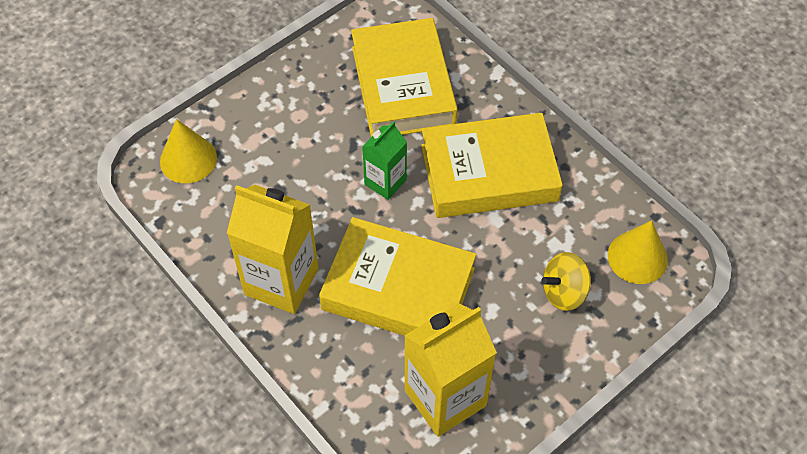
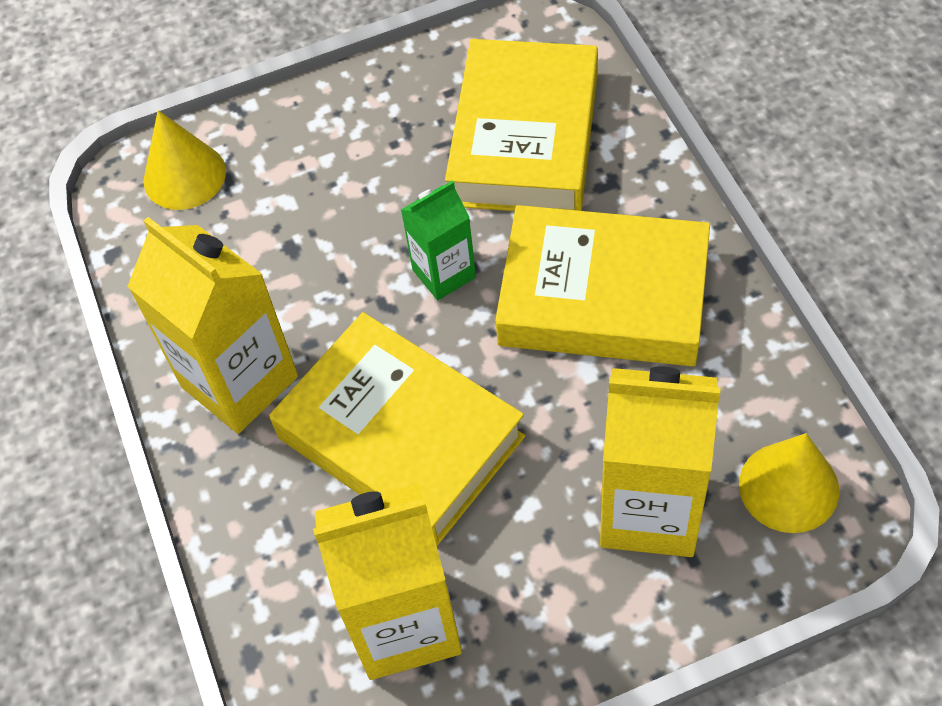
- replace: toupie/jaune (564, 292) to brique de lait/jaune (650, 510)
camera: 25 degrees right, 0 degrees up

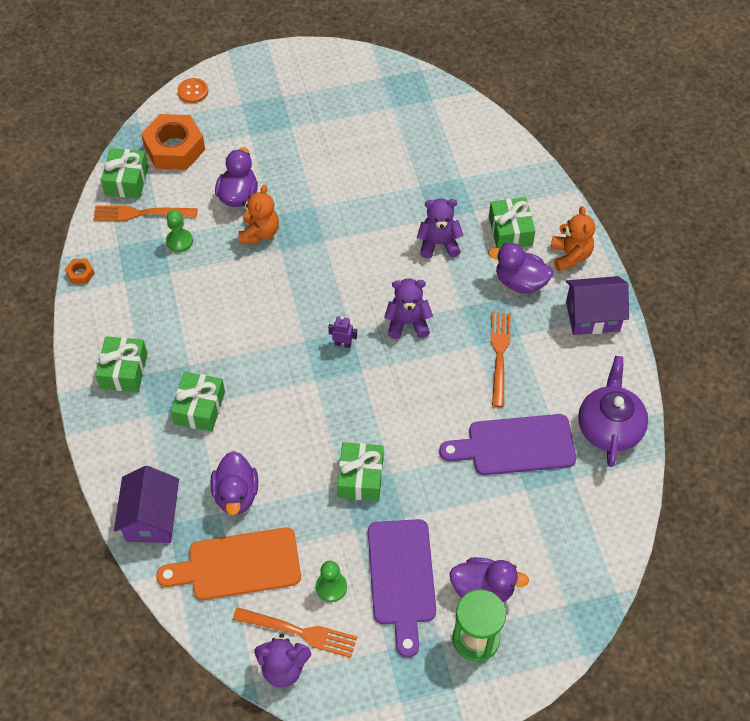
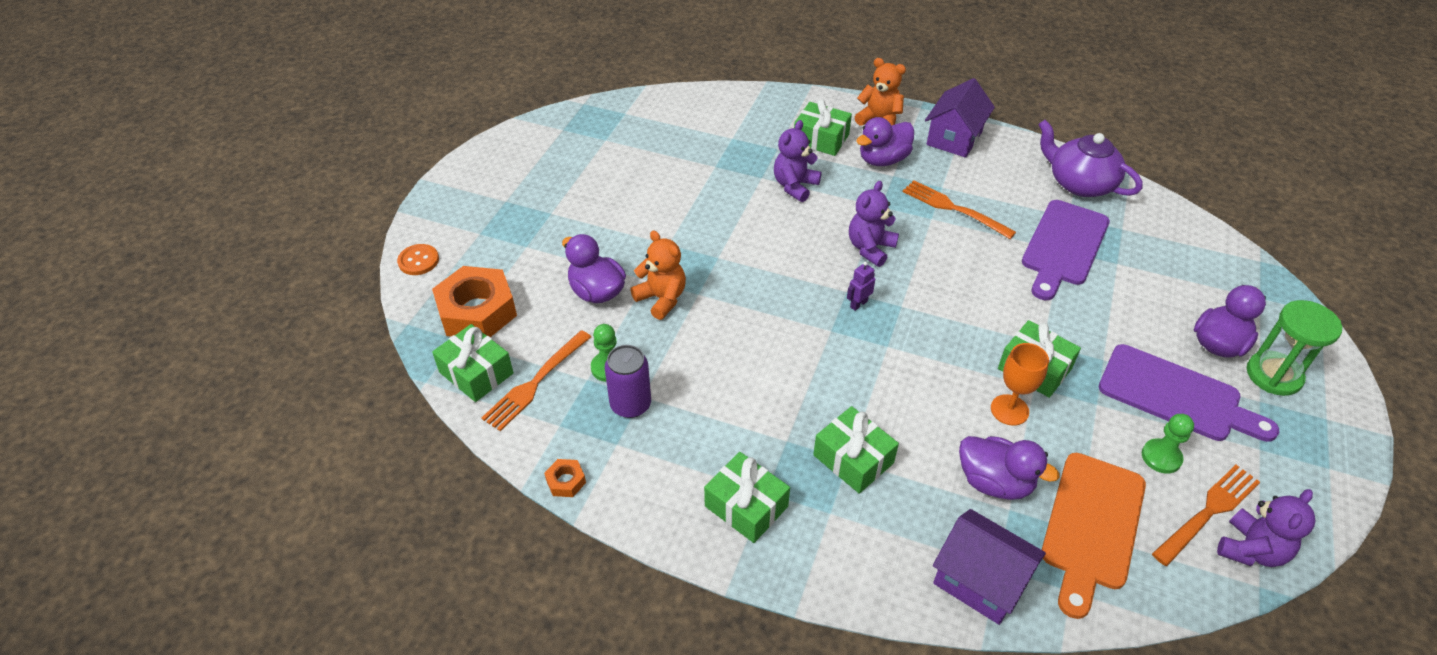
- insert: canette/violet (630, 404)
- insert: verre à pied/orange (1009, 410)
camera: 55 degrees left, 10 degrees down

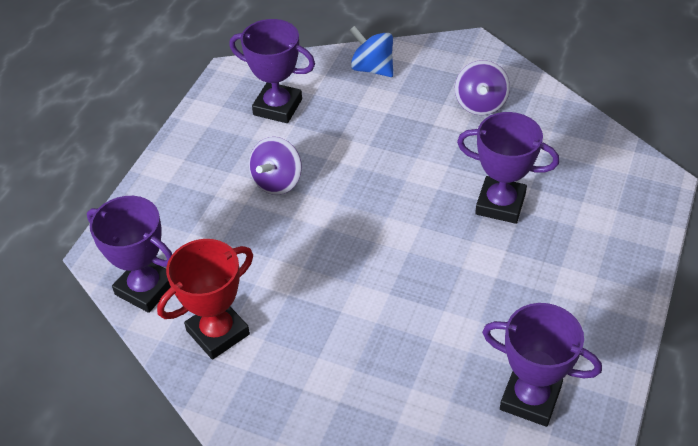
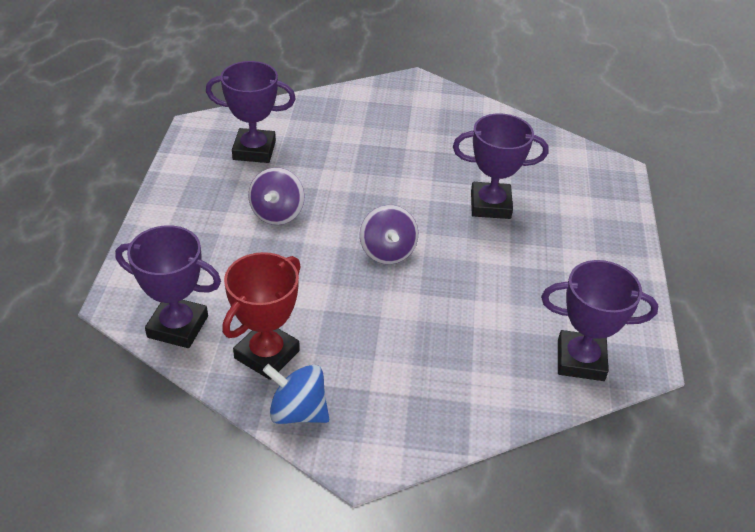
- move: toupie/bleu (372, 68) to (298, 411)
- move: toupie/violet (480, 104) to (387, 252)
camera: 20 degrees left, 5 degrees down

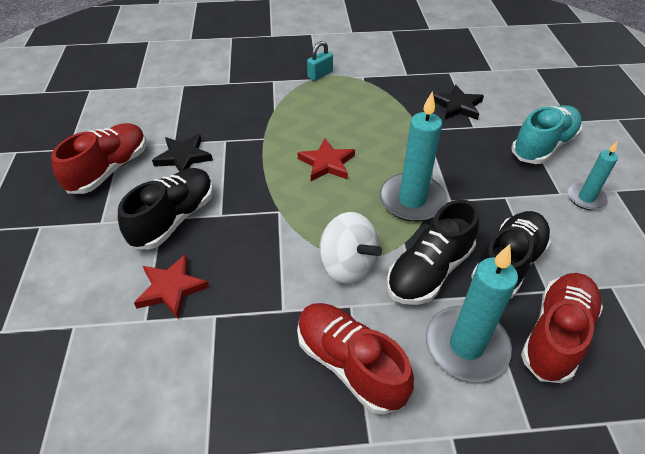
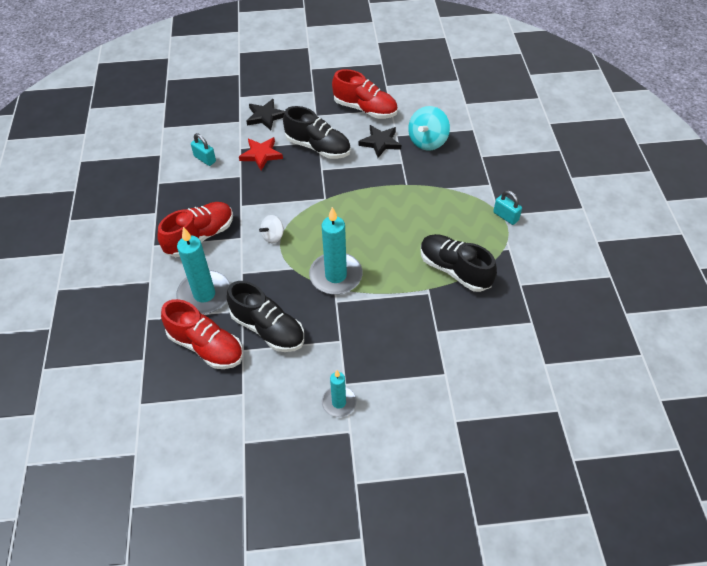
- insert: cadenas/turquoise (205, 159)
- move: étoile/noir (457, 106) to (265, 116)
- resize: toupie/blanc (348, 265) = (273, 236) x0.59
- insert: toupie/turquoise (427, 141)
- move: chaussure/noir (429, 271) to (454, 270)
- delete: étoile/rouge (327, 163)
- delete: chaussure/turquoise (543, 146)
camera: 90 degrees right, 5 degrees up

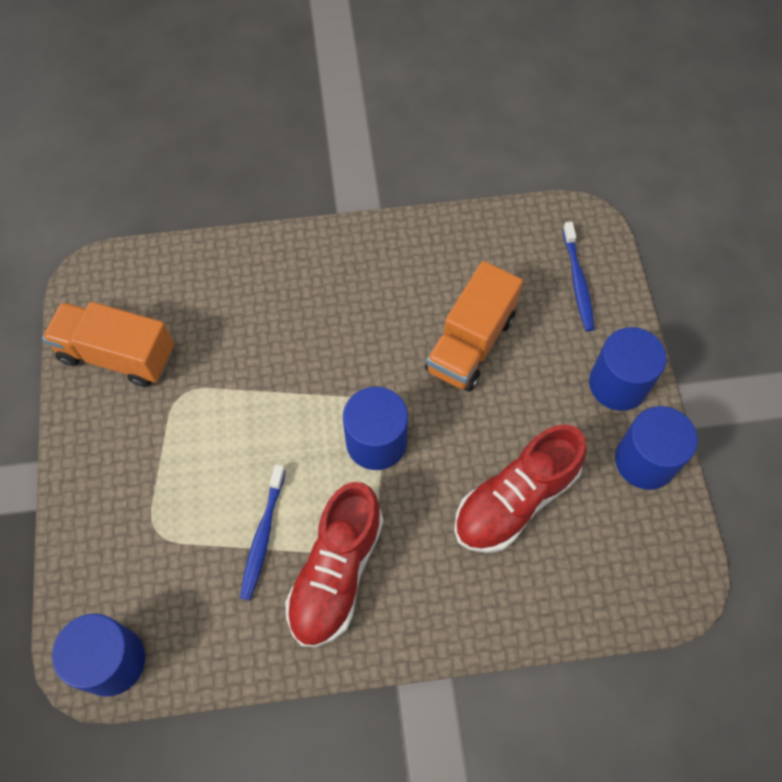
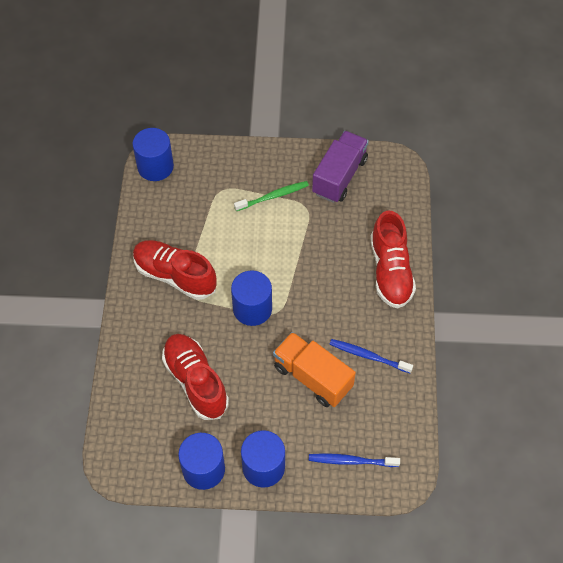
- insert: brosse à dents/vert (273, 196)
- recolor: camion/orange (117, 355) to camion/violet (339, 176)
- move: brosse à dents/bleu (262, 536) to (368, 356)
- insert: chaussure/rouge (390, 271)
camera: 100 degrees right, 5 degrees down

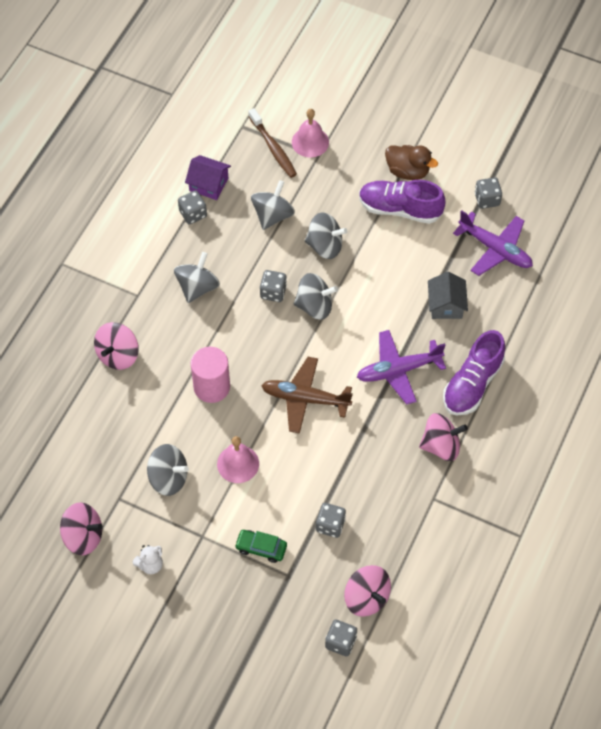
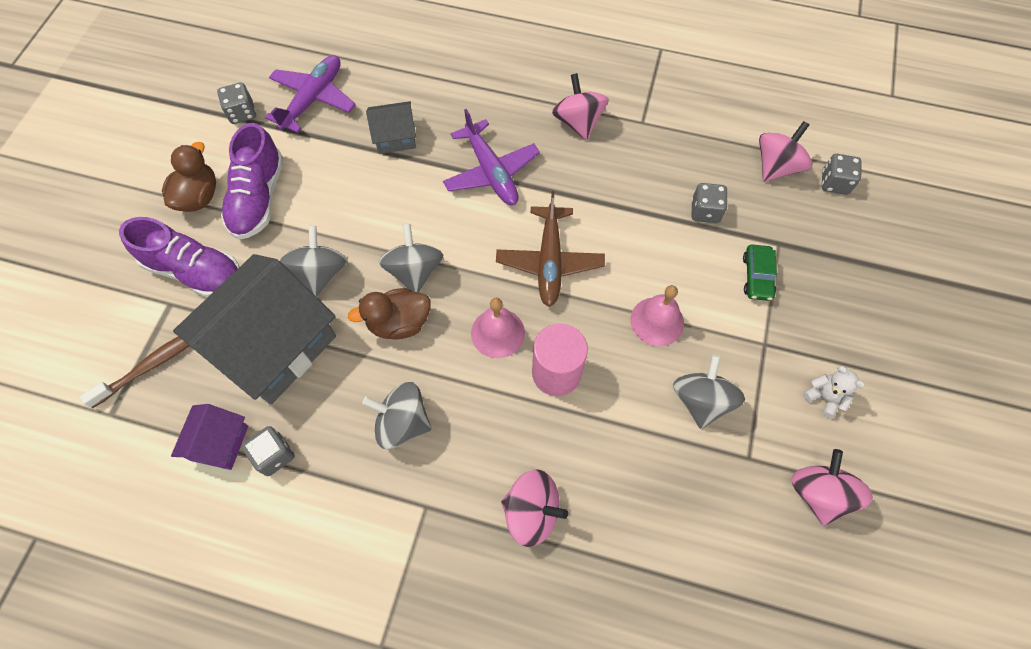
- move: chaussure/violet (472, 384) to (195, 271)
- replace: toupie/gris (273, 215) to maison/gris (273, 345)
- replace: dé/gris (273, 292) to canard/marron (399, 323)
- move: cloche/rose (310, 142) to (498, 333)
camera: 100 degrees left, 5 degrees up

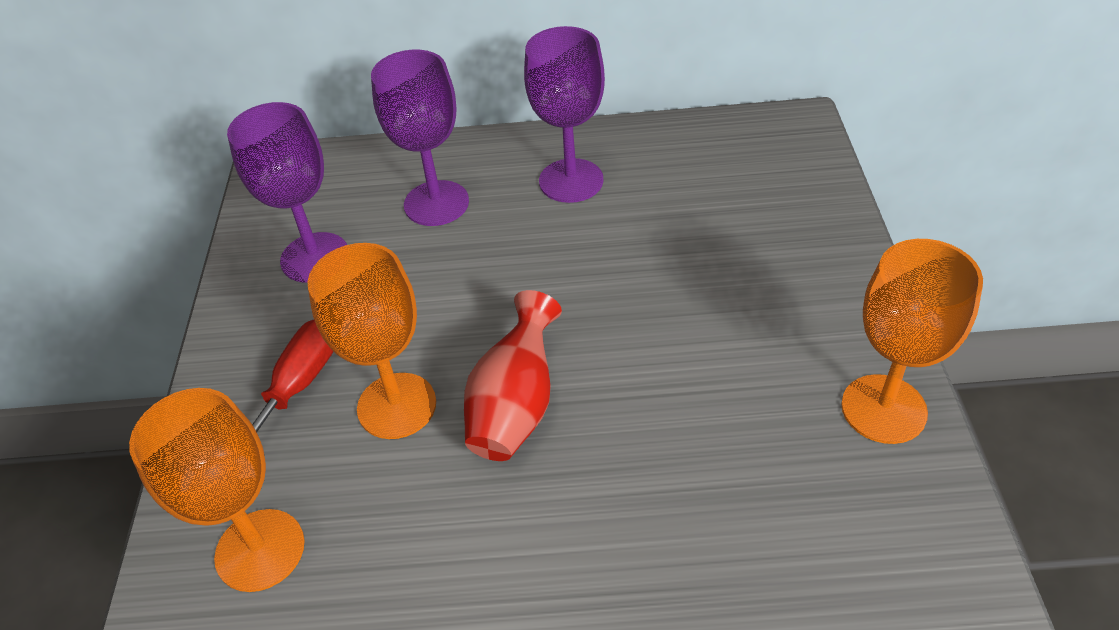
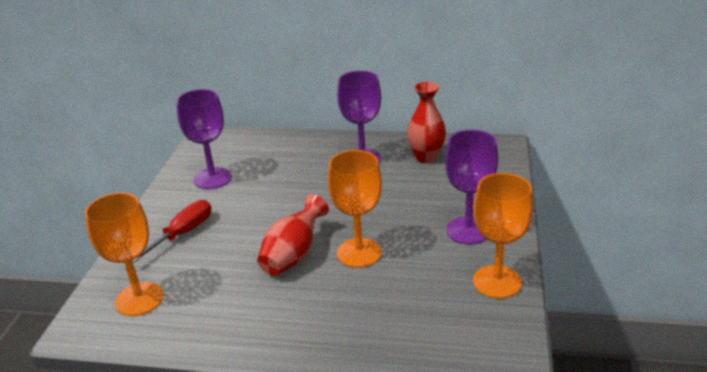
- move: verre à pied/orange (397, 406) to (359, 253)
- insert: vase/rouge (426, 157)
- move: verre à pied/violet (436, 203) to (468, 230)
camera: 10 degrees right, 15 degrees down

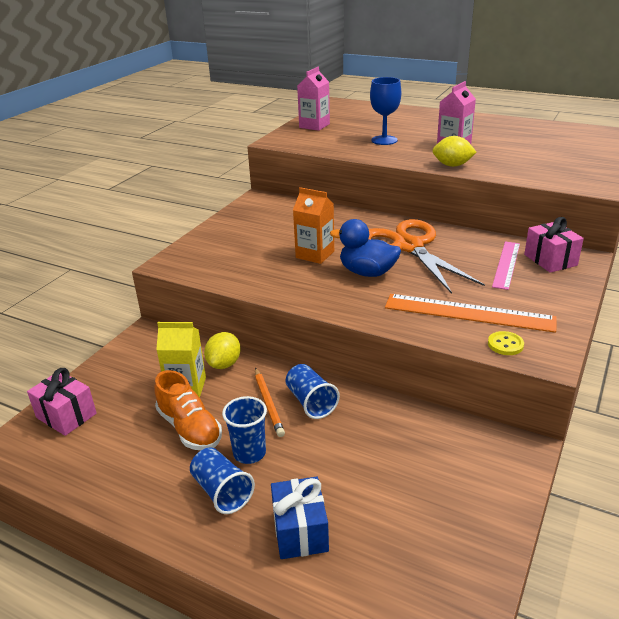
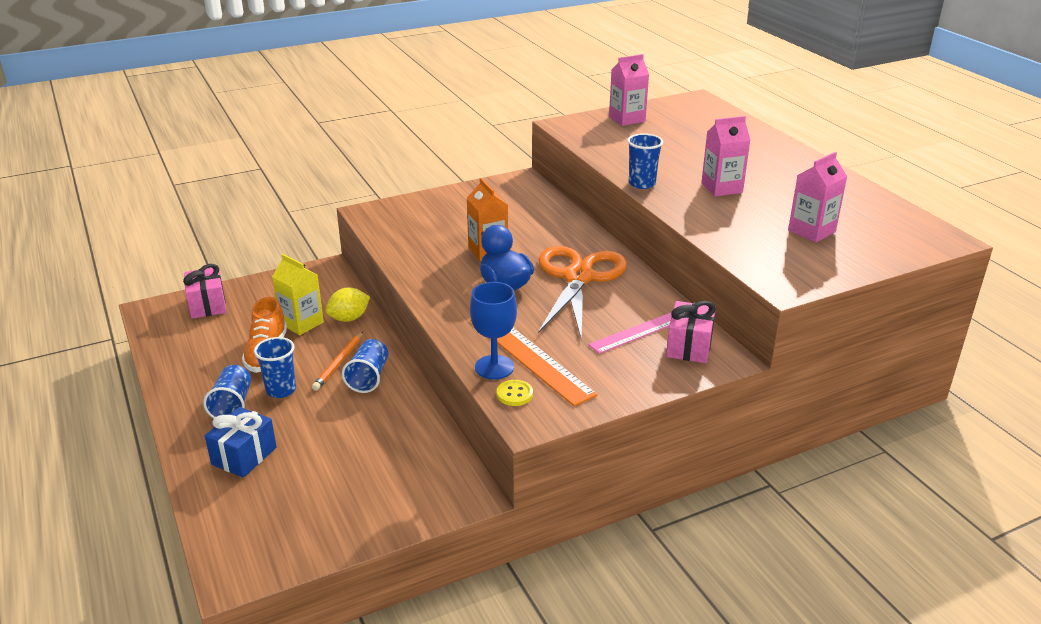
- move: verre à pied/bleu (384, 140) to (494, 367)
- insert: gobelet/bleu (642, 184)
- insert: brique de lait/rose (811, 231)
- delete: citron/jaune (452, 165)
camera: 35 degrees right, 0 degrees up

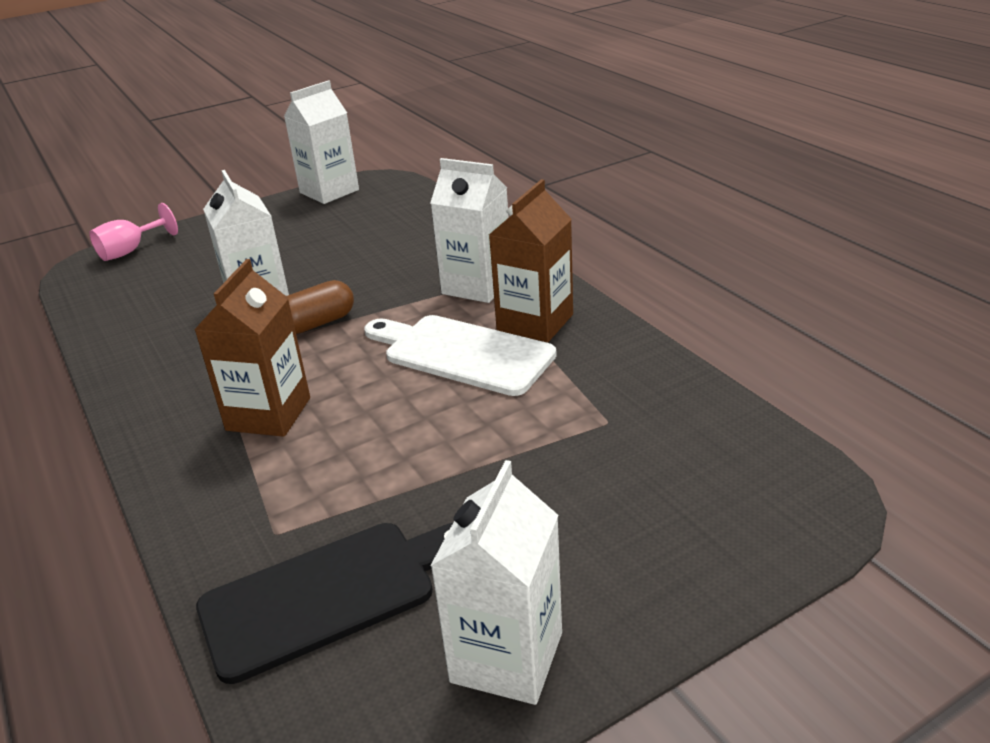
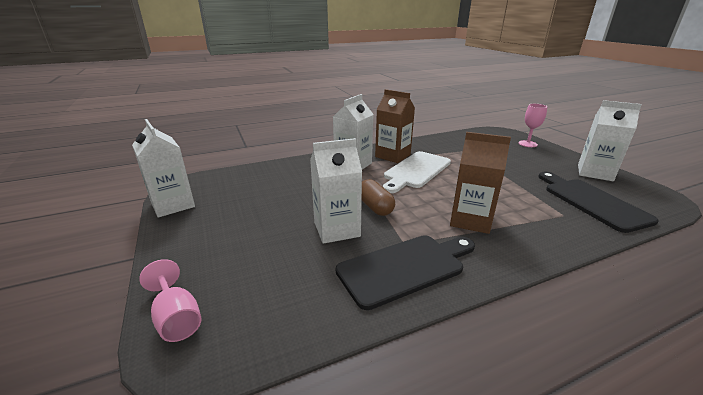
- insert: planche à découper/noir (405, 268)
- insert: verre à pied/rose (527, 144)
camera: 85 degrees left, 5 degrees down

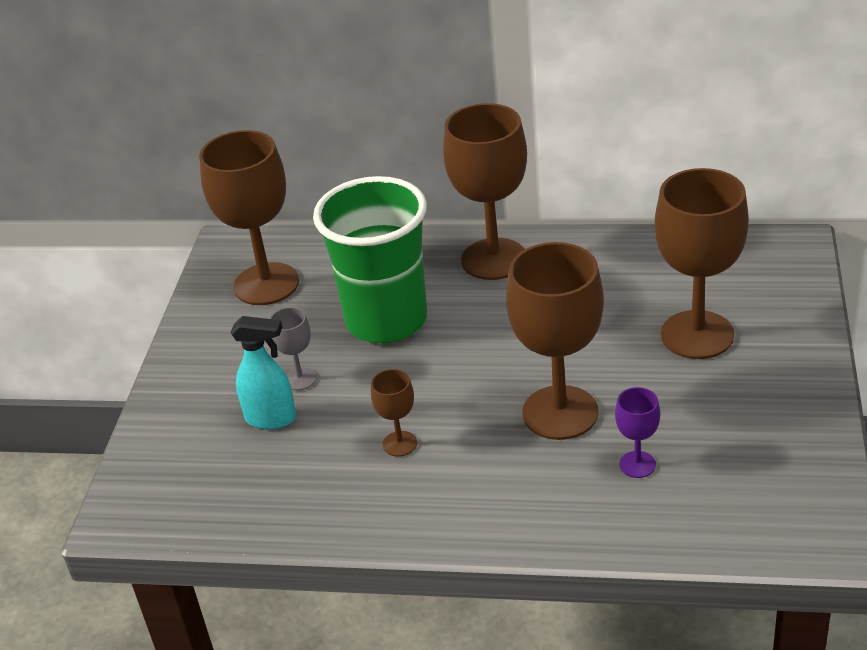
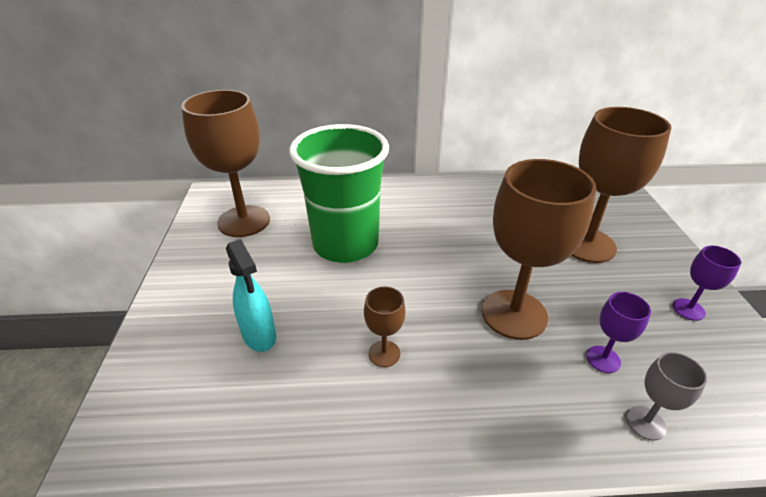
- rotate: vaporisateur/turquoise (271, 419) = (259, 336) 60 degrees clockwise
- move: verre à pied/gris (300, 379) to (645, 423)
- insert: verre à pied/violet (688, 309)
- delete: verre à pied/marron (494, 259)
camera: 15 degrees left, 0 degrees up

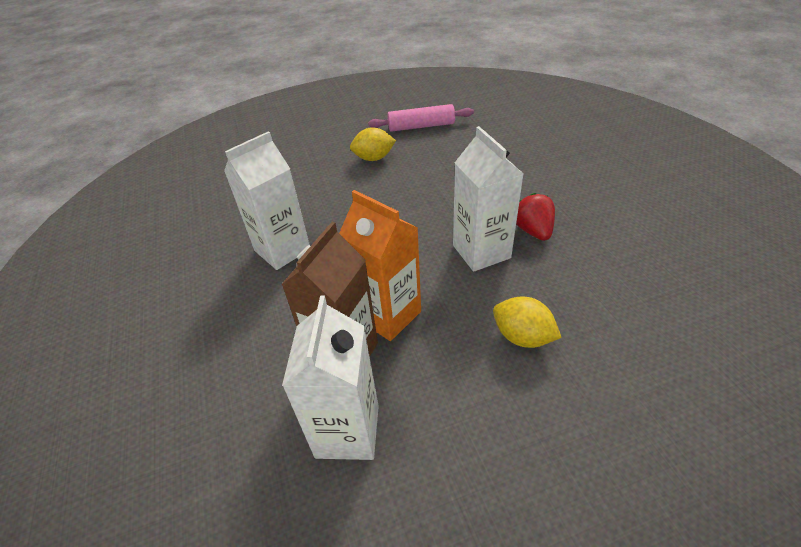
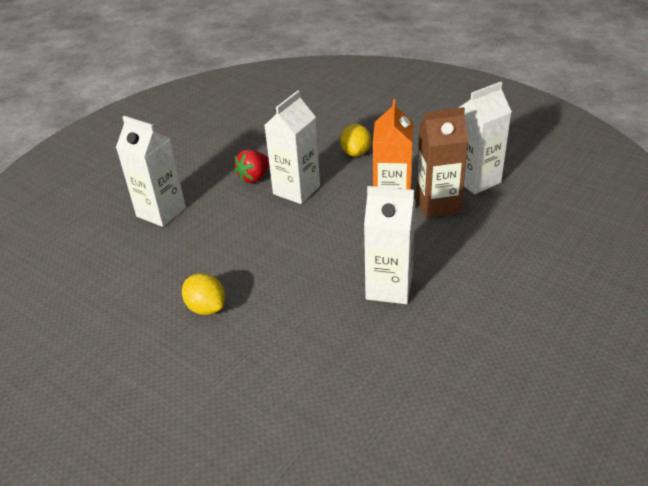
- insert: brique de lait/blanc (161, 212)
- delete: rouleau à pâtisserie/rose (421, 126)
camera: 125 degrees left, 5 degrees down

